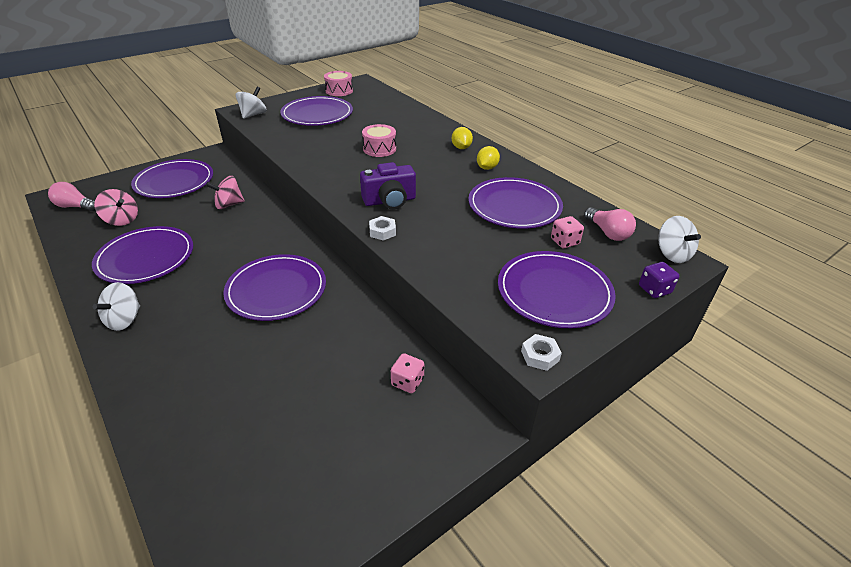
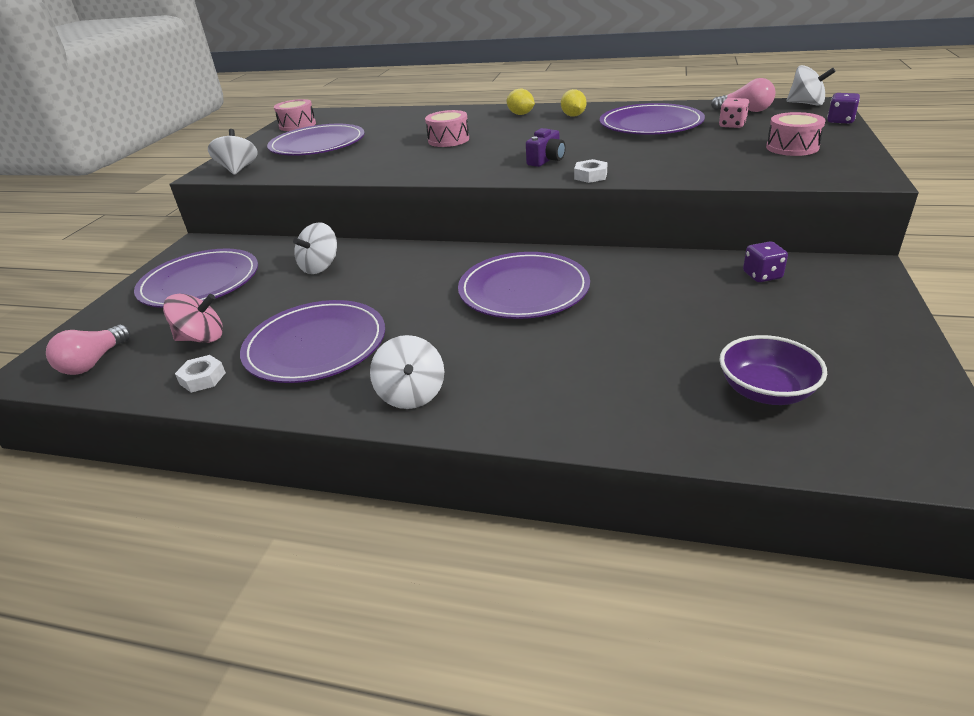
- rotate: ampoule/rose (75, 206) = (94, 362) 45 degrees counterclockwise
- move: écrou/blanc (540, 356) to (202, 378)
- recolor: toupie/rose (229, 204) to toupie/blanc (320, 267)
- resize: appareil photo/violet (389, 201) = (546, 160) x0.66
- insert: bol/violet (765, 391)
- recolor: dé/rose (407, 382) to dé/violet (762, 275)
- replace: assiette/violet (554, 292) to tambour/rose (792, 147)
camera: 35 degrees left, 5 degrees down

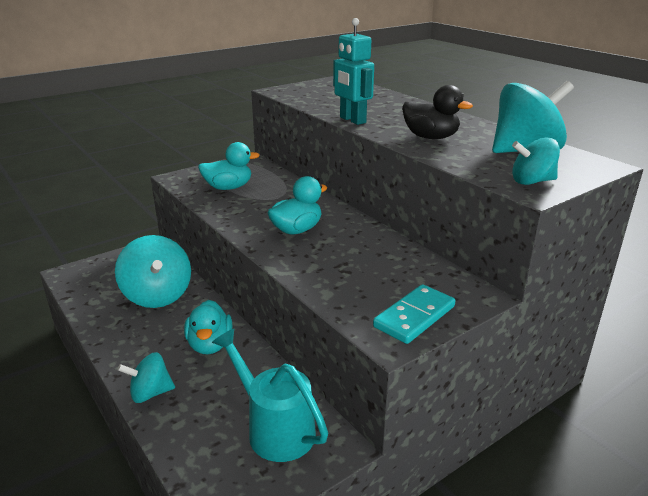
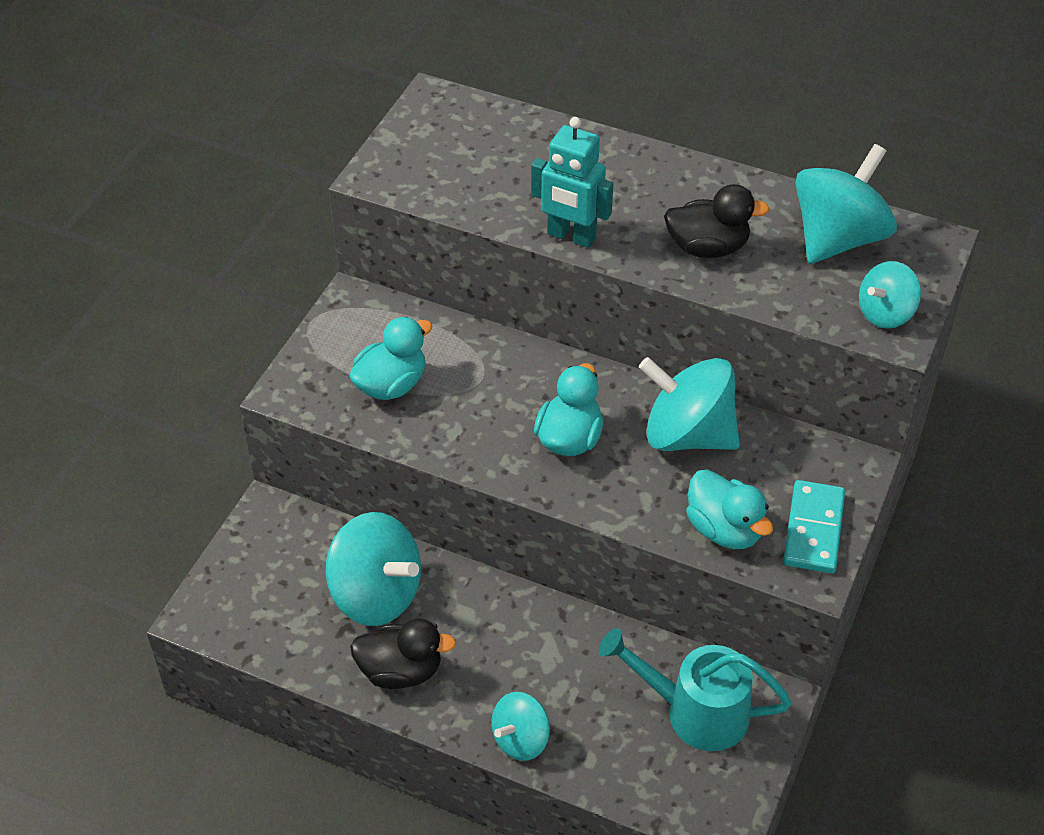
- insert: canard/noir (401, 671)
- insert: toupie/turquoise (687, 435)
- move: canard/turquoise (210, 345) to (724, 529)
camera: 30 degrees left, 20 degrees up

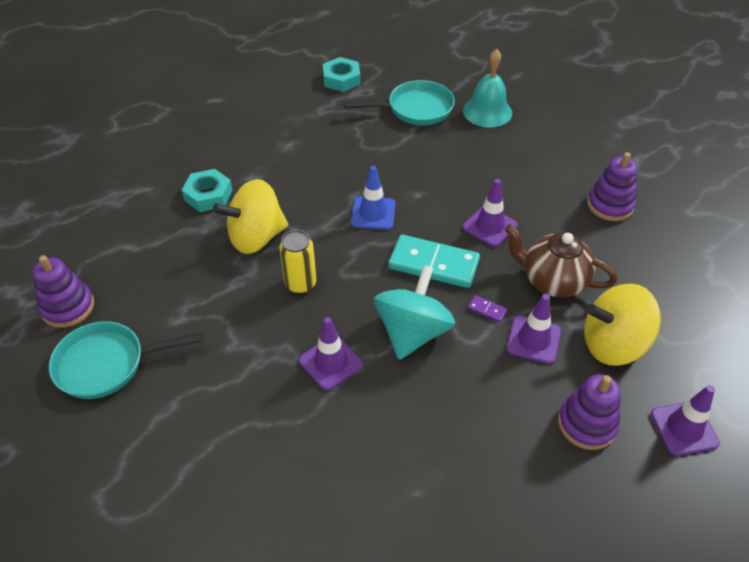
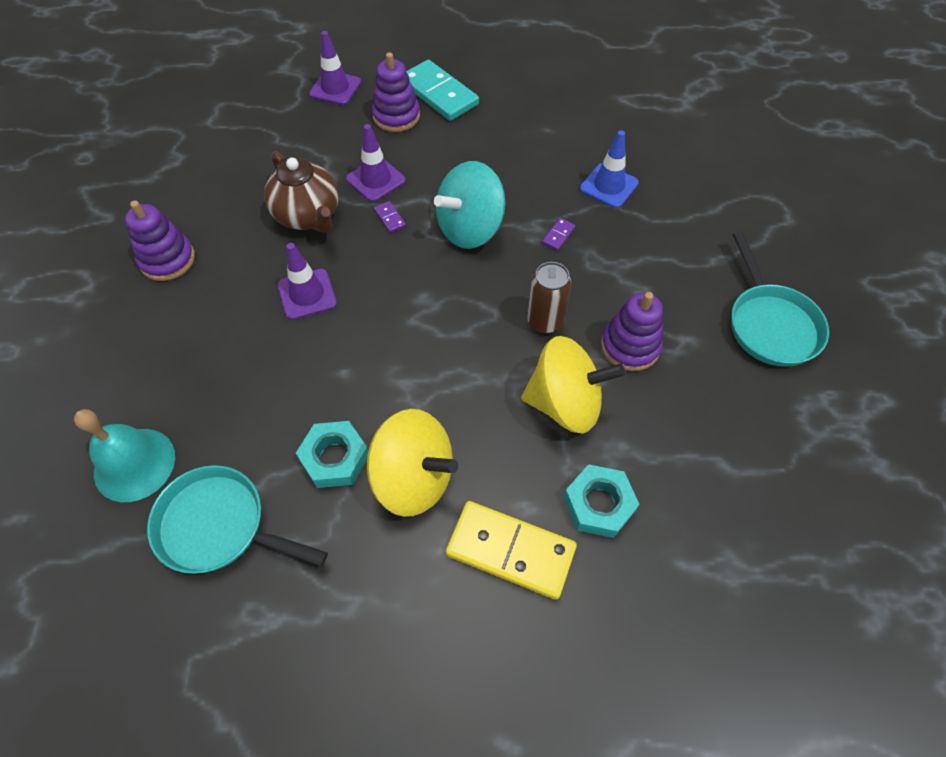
- move: écrou/turquoise (341, 79) to (335, 458)
- move: toupie/jaune (613, 344) to (413, 478)
- move: domino/turquoise (433, 264) to (439, 93)
- insert: domino/jaune (510, 551)
- recolor: canette/jaune (300, 284) to canette/marron (545, 321)
- replace: cône de chantier/violet (330, 362) to domino/violet (558, 235)
- move: cône de chantier/bleu (373, 213) to (609, 186)
- move: jouet à empiler/violet (68, 307) to (630, 346)
- rotate: poêle/turquoise (107, 364) = (770, 324) 60 degrees clockwise
camera: 150 degrees left, 10 degrees up

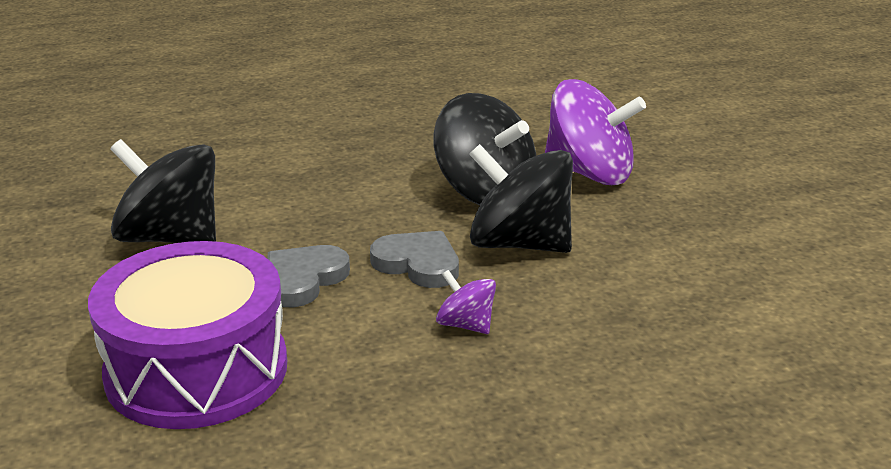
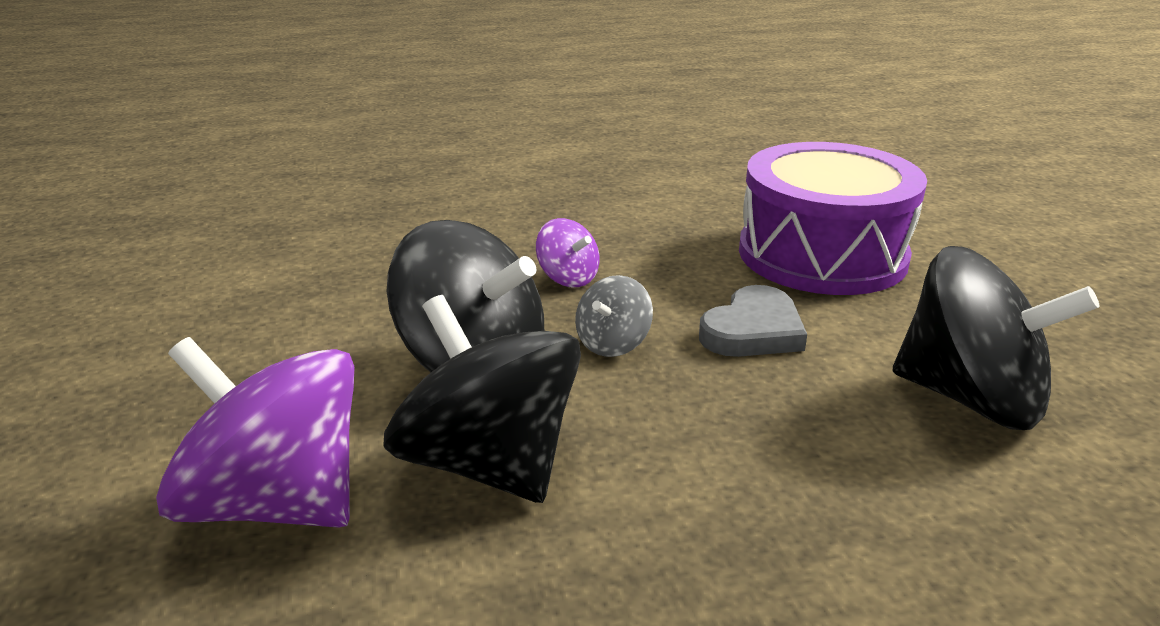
- replace: cœur/gris (418, 264) to toupie/gris (613, 343)
camera: 175 degrees left, 0 degrees up

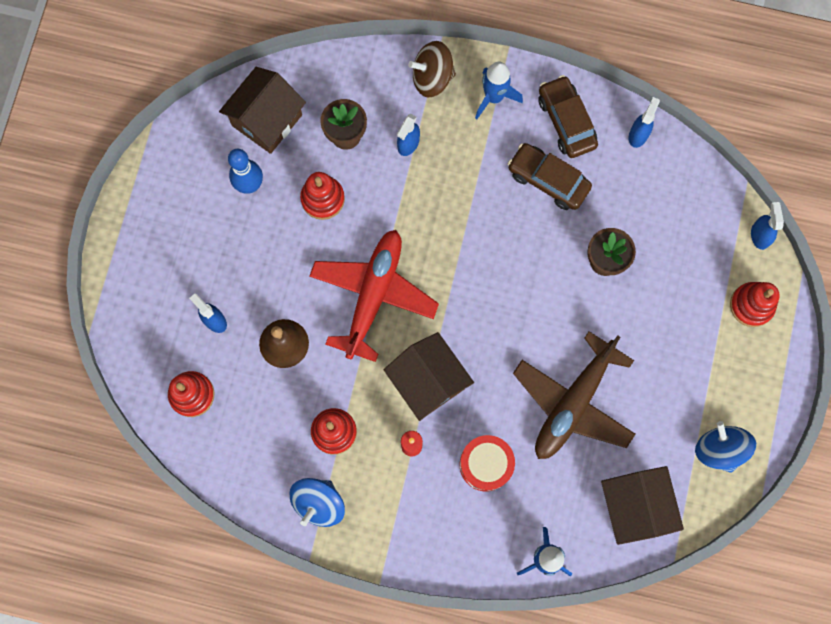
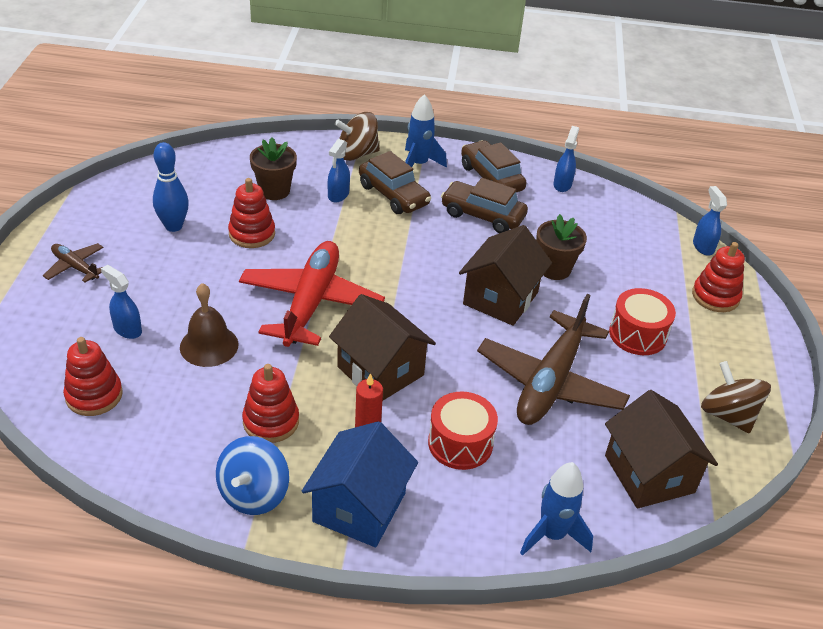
- insert: avion/marron (75, 267)
- insert: maison/bleu (359, 507)
- insert: voiture/marron (393, 195)
- move: maison/marron (267, 120) to (500, 298)
- insert: tambour/rouge (637, 334)
- recolor: toupie/bleu (719, 449) to toupie/marron (728, 415)
camera: 10 degrees left, 35 degrees down

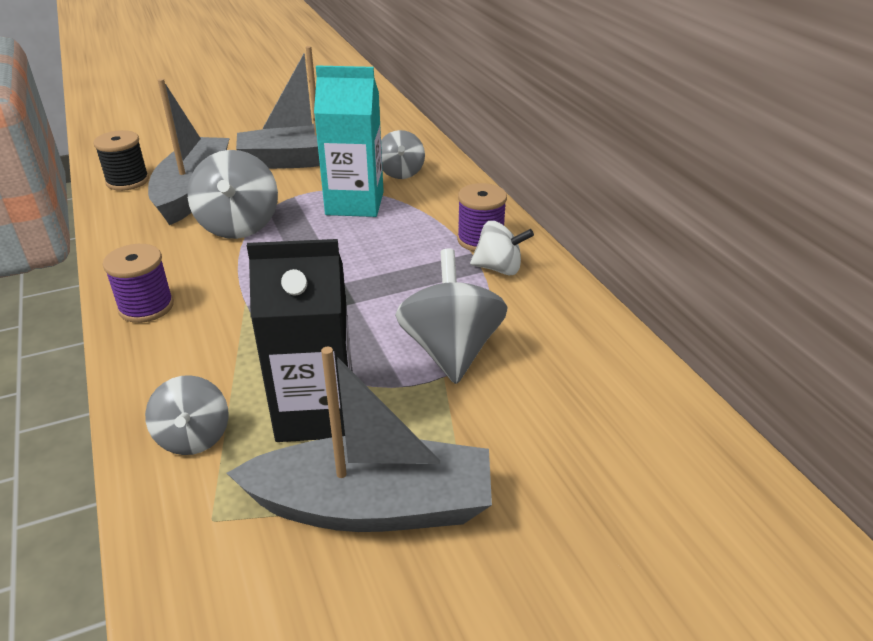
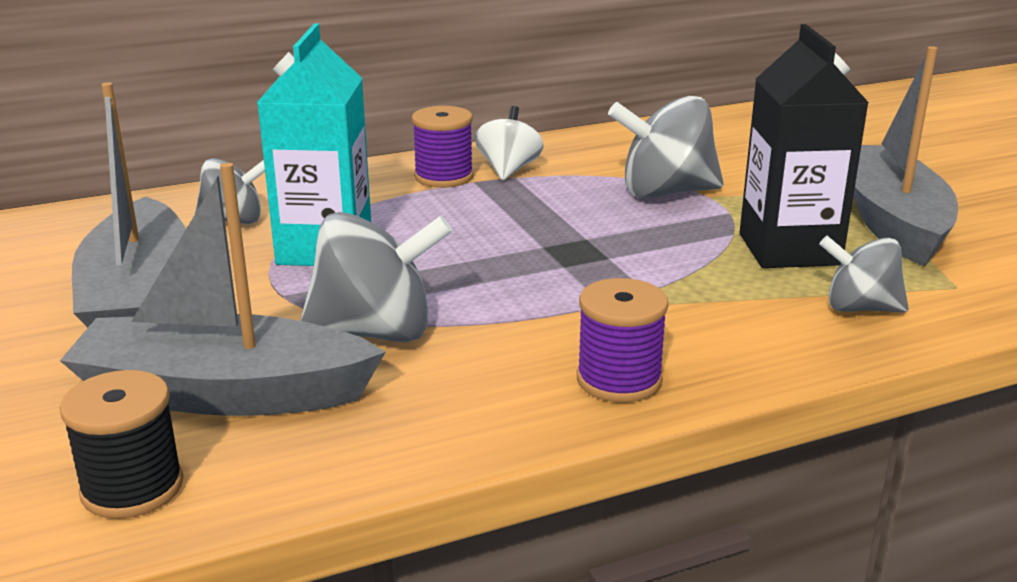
- rotate: toupie/gris (194, 437) = (859, 308) 150 degrees counterclockwise
camera: 90 degrees left, 10 degrees down

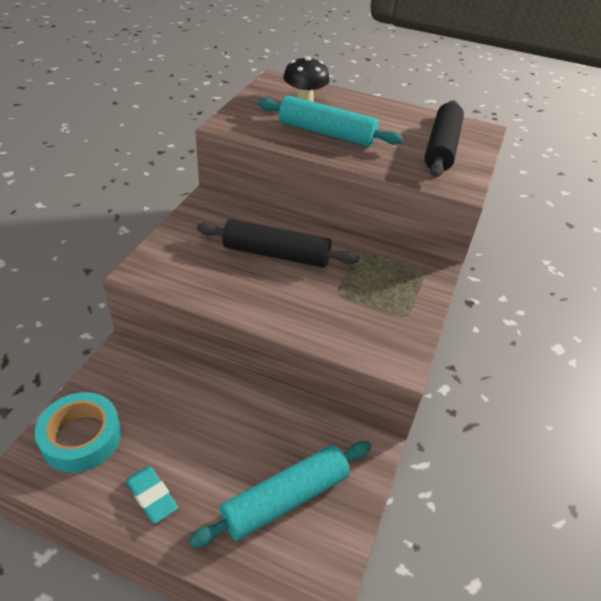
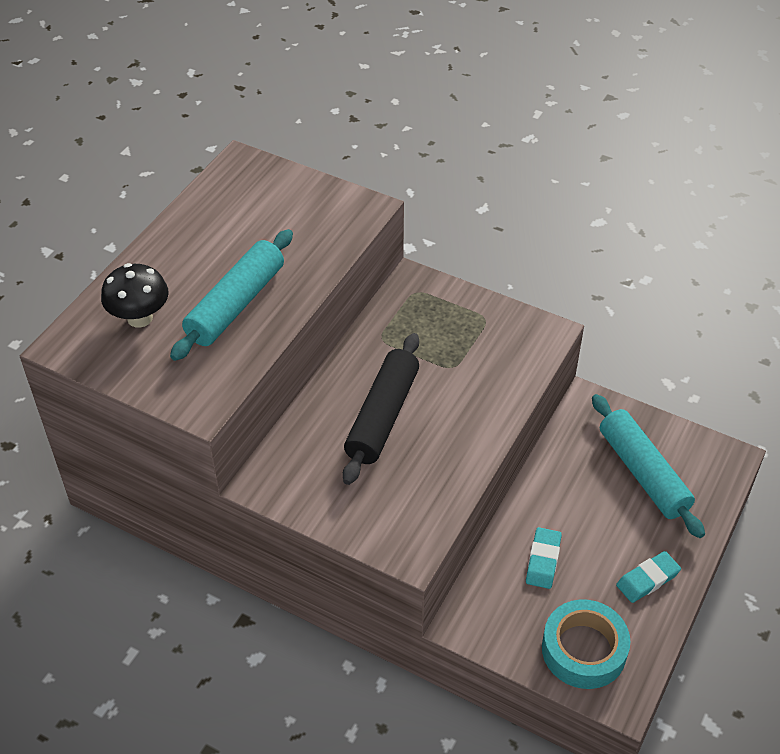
- insert: gomme/turquoise (543, 560)
- delete: rouleau à pâtisserie/noir (441, 148)
camera: 80 degrees left, 5 degrees up

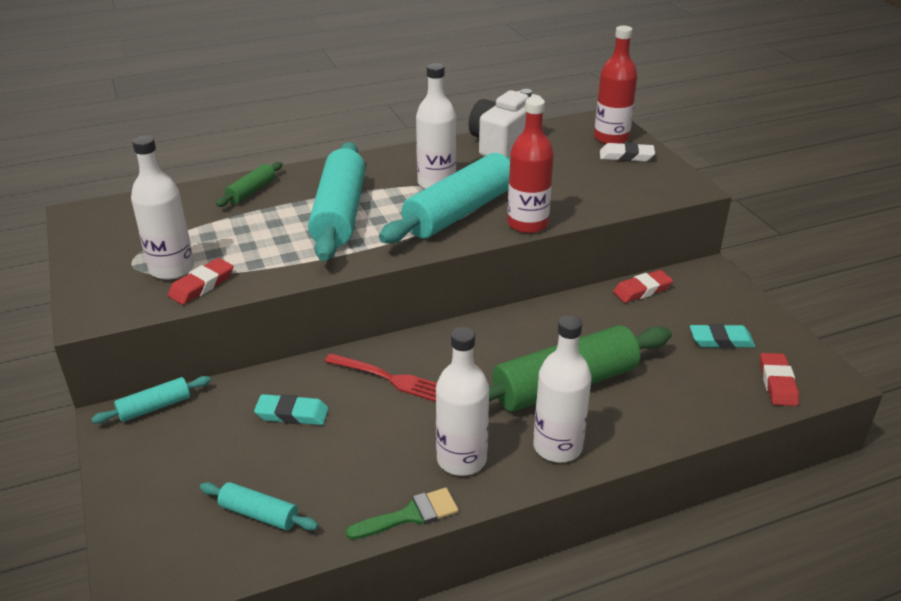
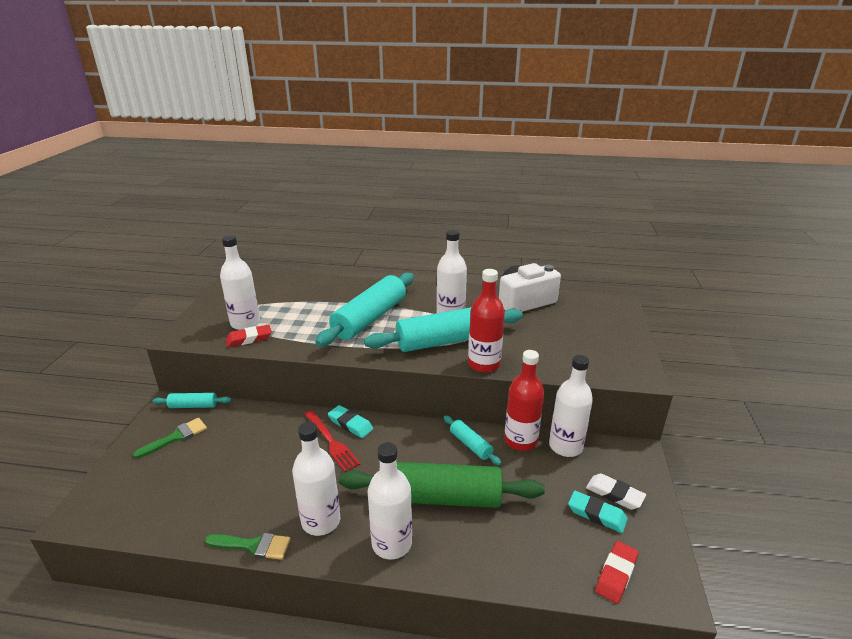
- insert: pinceau/vert (176, 437)
- move: gomme/turquoise (292, 414) to (350, 424)
- move: rouleau à pâtisserie/turquoise (259, 514) to (470, 445)
- move: bouteille/rouge (611, 138) to (520, 440)
- replace: gomme/rouge (642, 290) to bouteille/blanc (565, 446)
- move: gomme/blanc (626, 156) to (614, 494)
- delete: rouleau à pâtisserie/vert (251, 191)
camera: 30 degrees right, 5 degrees down

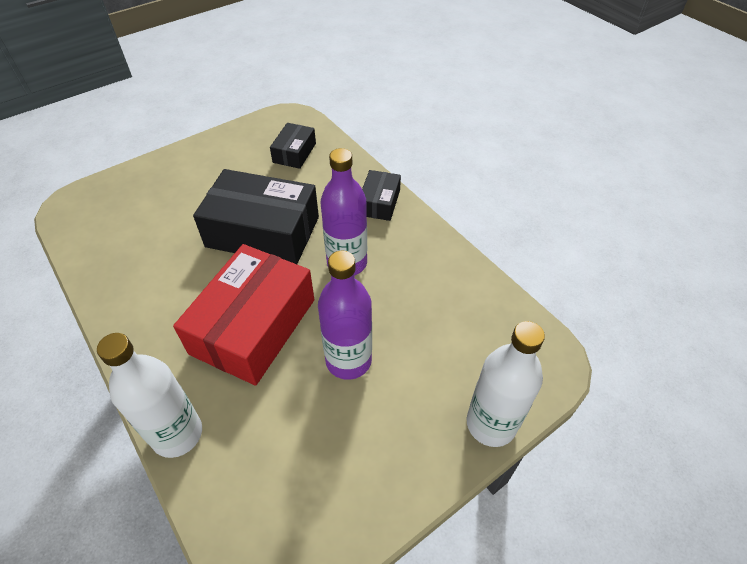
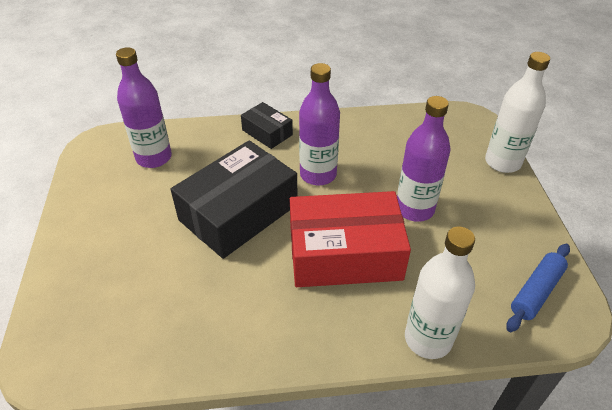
- replace: boîte/noir (294, 153) to bouteille/violet (154, 158)
- rotate: boîte/rouge (253, 326) = (345, 253) 60 degrees counterclockwise
- insert: rouleau à pâtisserie/bleu (536, 292)
camera: 60 degrees left, 5 degrees down

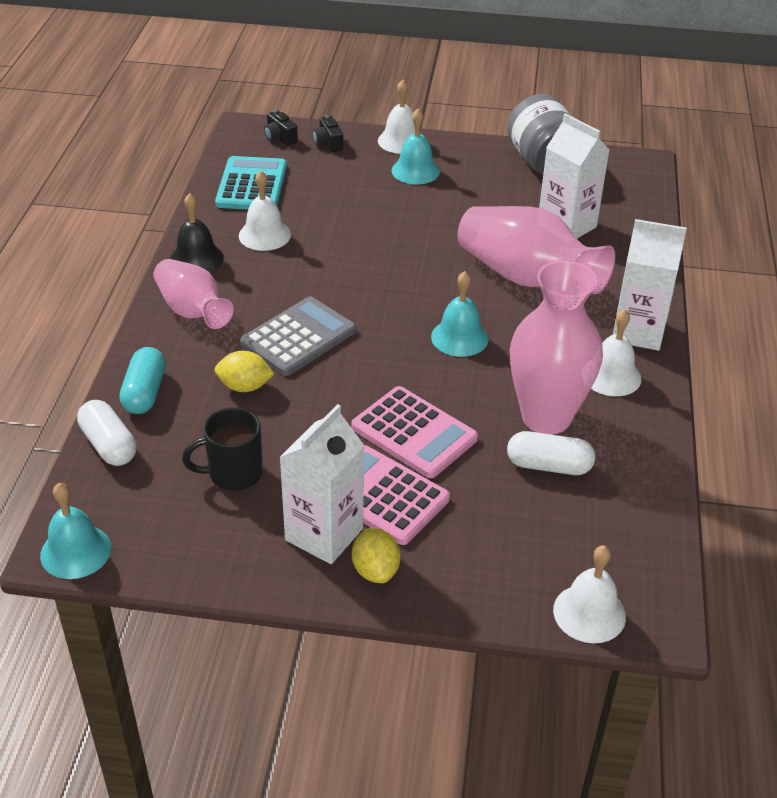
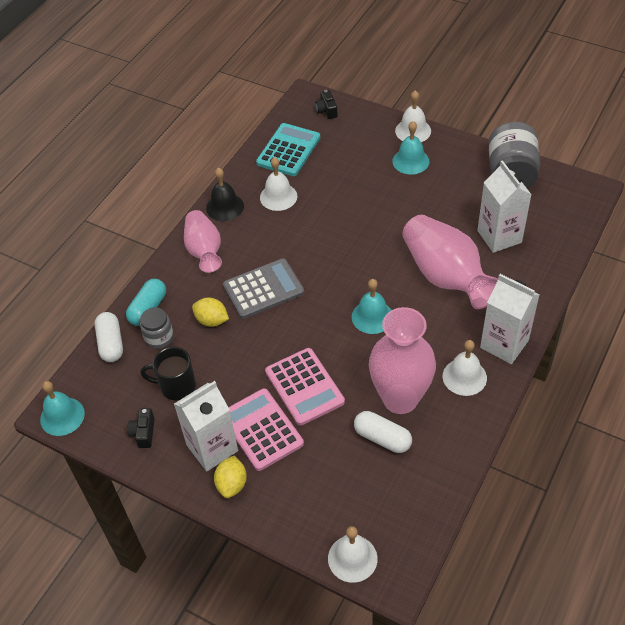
- move: appareil photo/noir (328, 143) to (143, 433)
- insert: bocal/gris (159, 337)
camera: 25 degrees right, 10 degrees up

